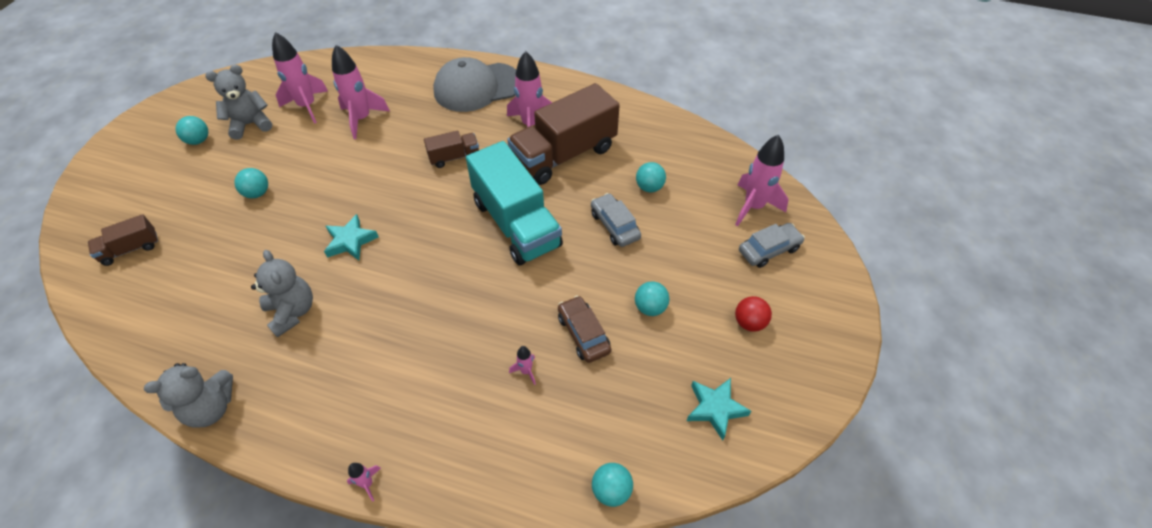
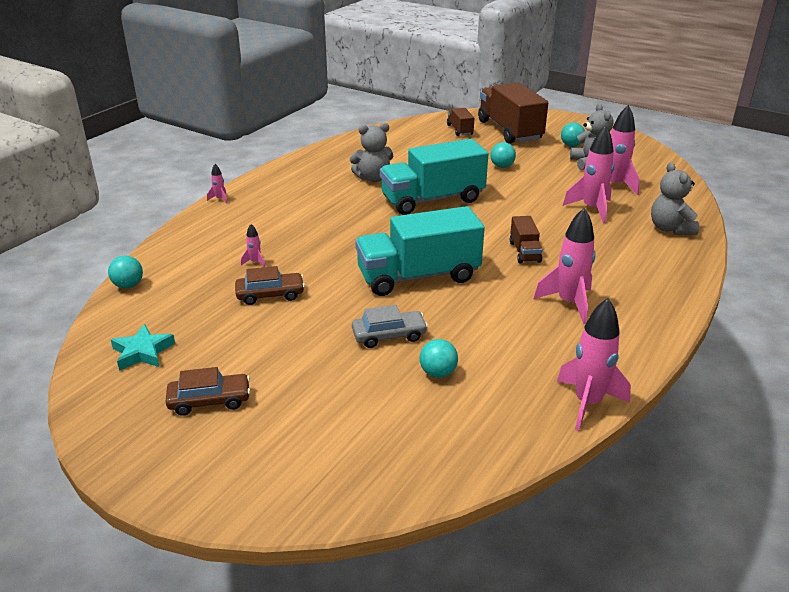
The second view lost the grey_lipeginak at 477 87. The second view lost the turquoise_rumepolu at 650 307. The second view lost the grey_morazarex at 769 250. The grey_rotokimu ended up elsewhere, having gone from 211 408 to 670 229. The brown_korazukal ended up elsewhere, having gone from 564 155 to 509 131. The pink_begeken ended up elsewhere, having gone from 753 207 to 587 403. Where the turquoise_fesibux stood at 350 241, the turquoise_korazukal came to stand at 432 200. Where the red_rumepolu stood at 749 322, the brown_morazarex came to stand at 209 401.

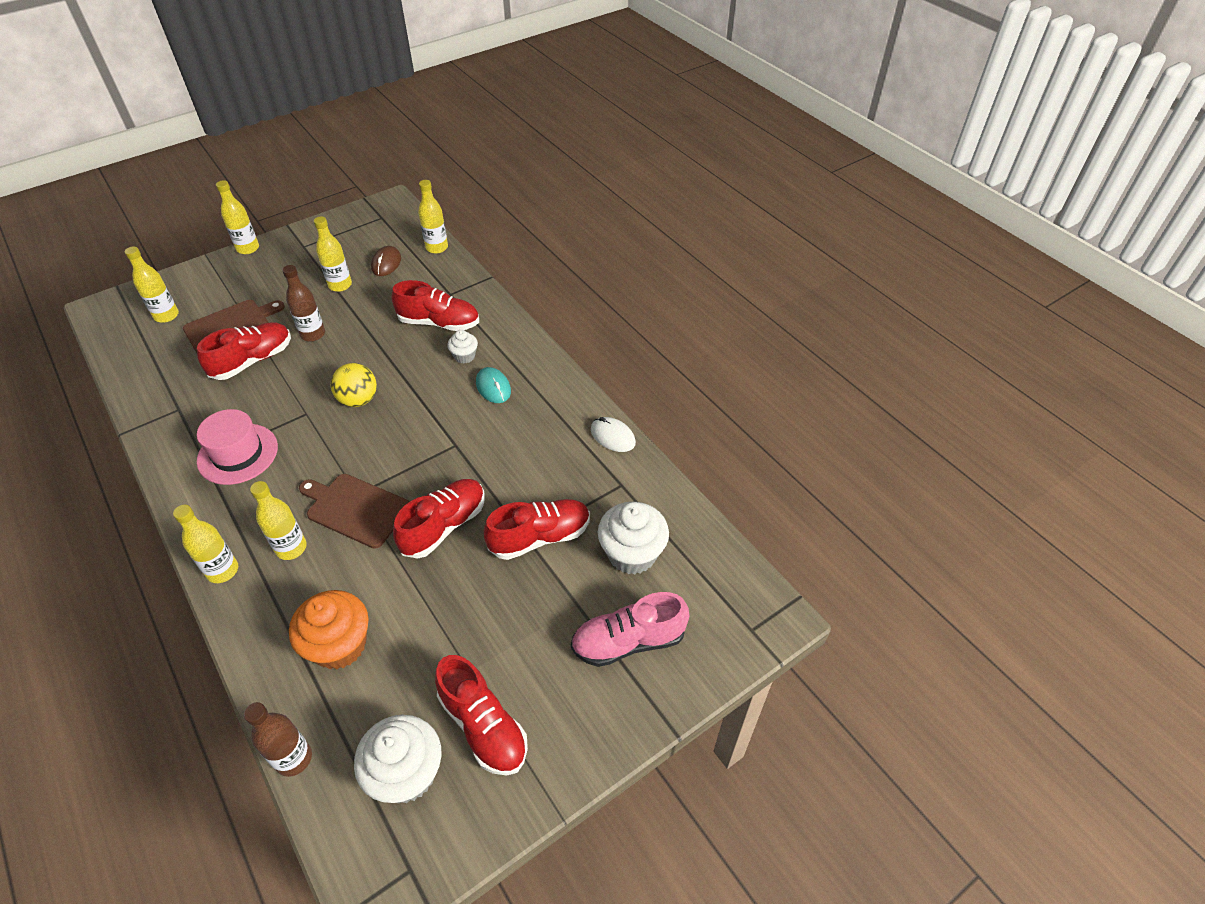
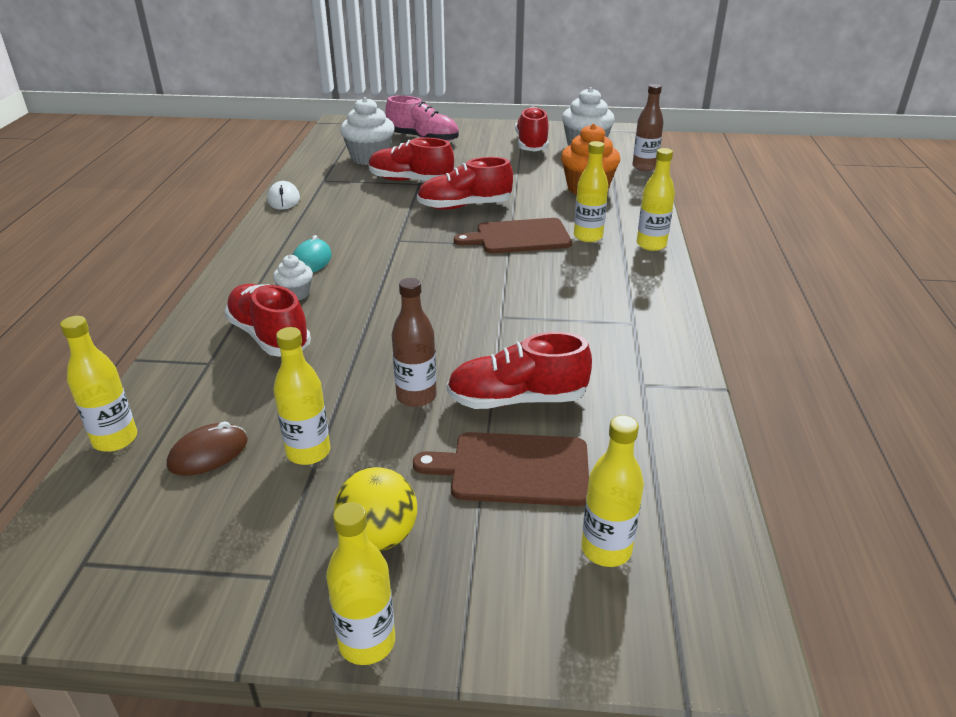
The second view lost the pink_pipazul at 238 454. The yellow_rumepolu ended up elsewhere, having gone from 358 400 to 379 536. The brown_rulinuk at 355 509 ended up facing another way, 105 degrees clockwise from before.

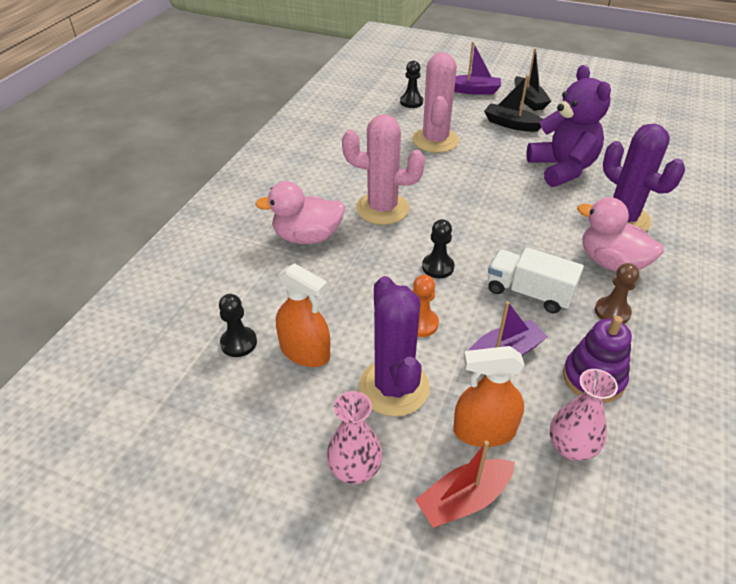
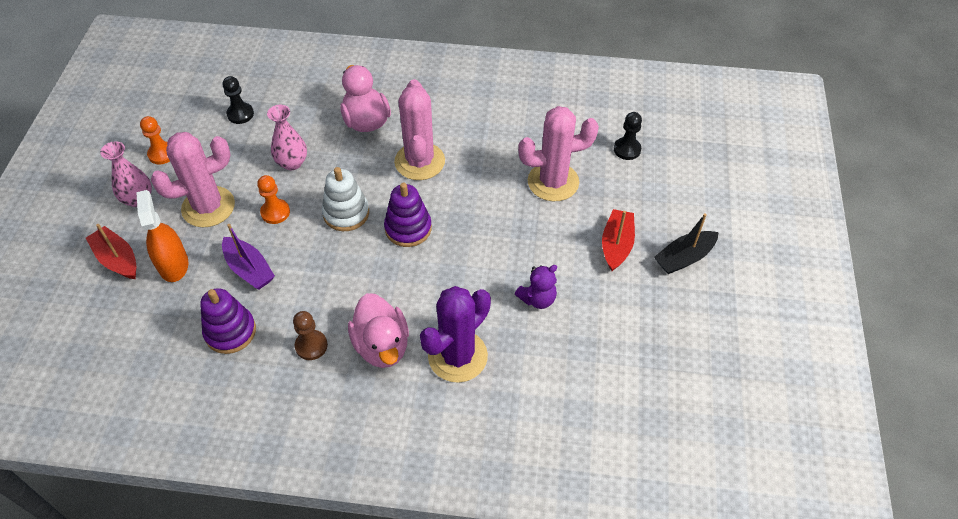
The second view lost the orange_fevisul at 305 351. The second view lost the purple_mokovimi at 473 90. The second view lost the white_korazukal at 529 293. The second view gained the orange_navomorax at 162 154. The second view gained the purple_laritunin at 408 228. The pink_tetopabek ended up elsewhere, having gone from 571 447 to 292 163. Where the black_navomorax stood at 438 267, the white_laritunin came to stand at 346 213. What was the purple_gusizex at 394 387 turned into the pink_gusizex at 208 207. What was the black_mokovimi at 511 124 turned into the red_mokovimi at 616 245. The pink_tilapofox at 611 262 ended up facing another way, 135 degrees clockwise from before. The size of the purple_rotokimu at 562 169 changed by a factor of 0.51.

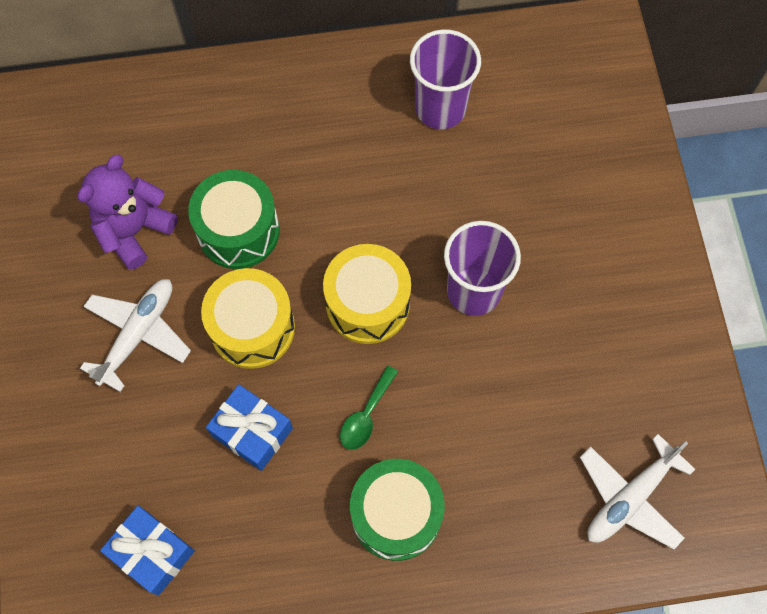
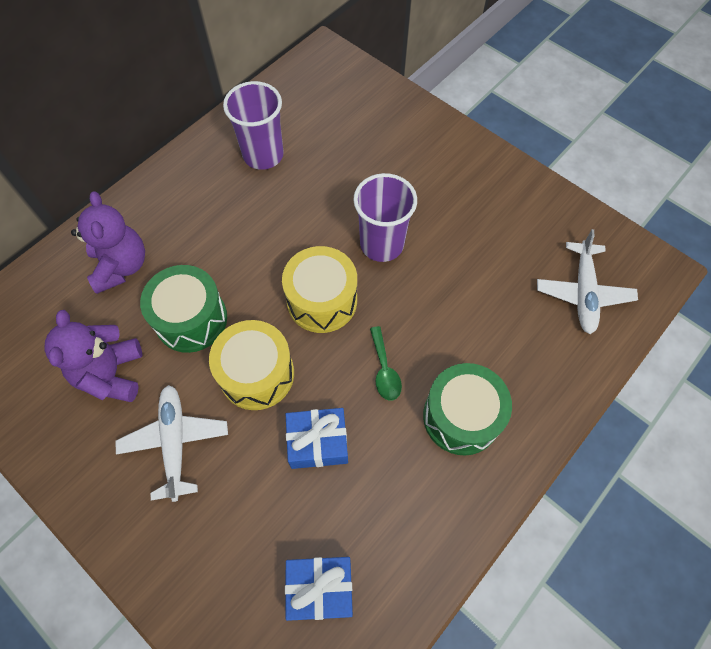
The second view gained the purple_rotokimu at 121 266.

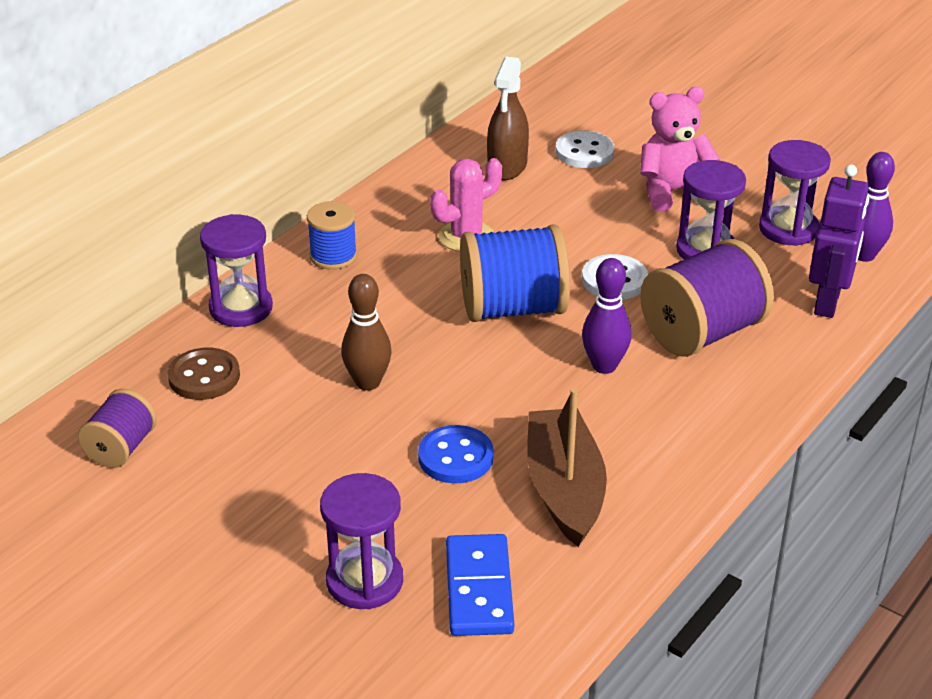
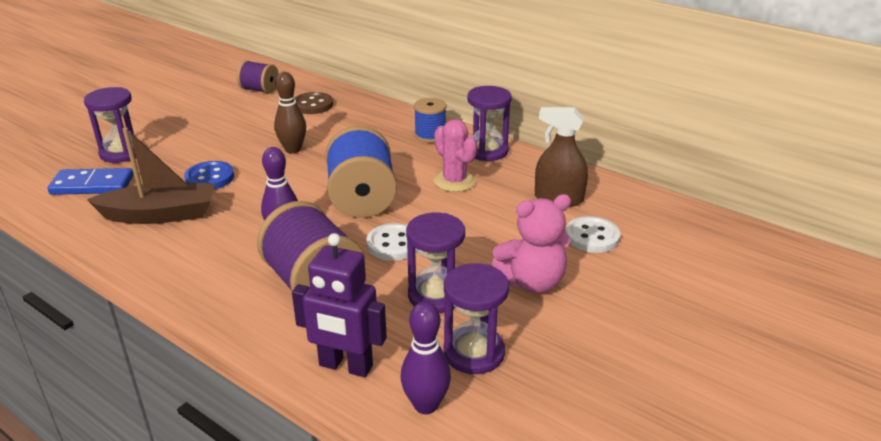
The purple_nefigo ended up elsewhere, having gone from 241 308 to 487 151. The pink_rotokimu at 672 192 ended up facing another way, 90 degrees clockwise from before.

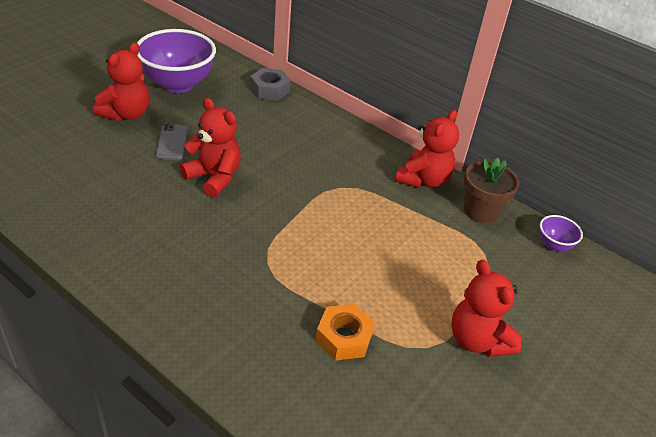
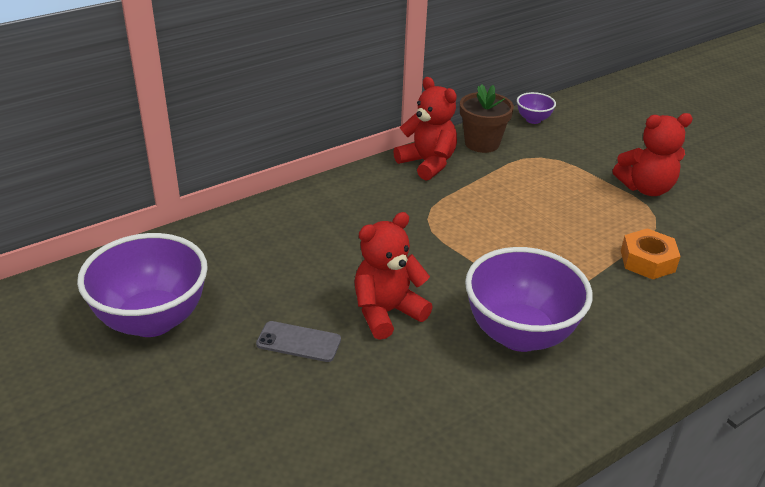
The second view lost the red_rotokimu at 126 114. The second view lost the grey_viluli at 270 90. The second view gained the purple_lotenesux at 520 334.

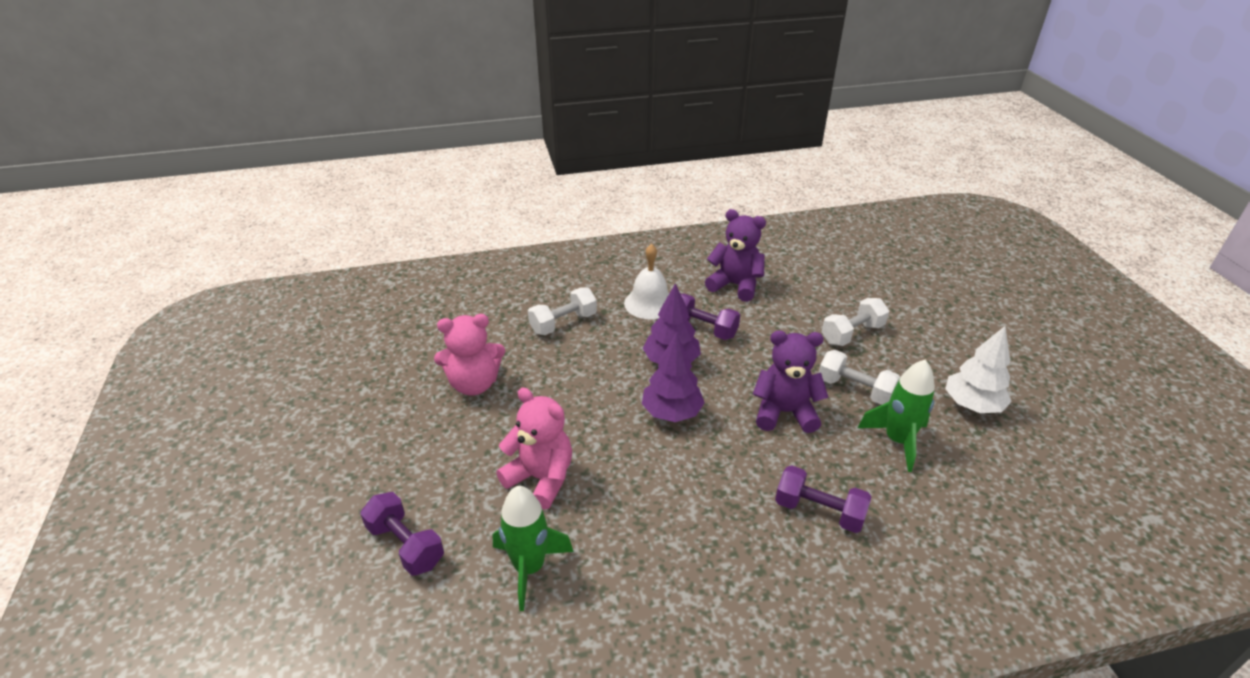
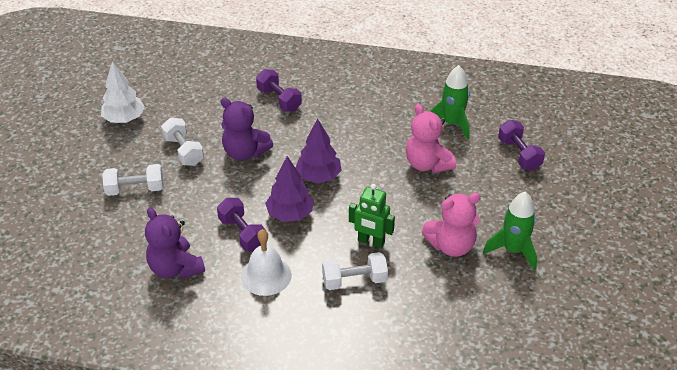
The second view gained the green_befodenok at 371 241. The green_begeken ended up elsewhere, having gone from 897 441 to 513 250. The pink_rotokimu at 474 384 ended up facing another way, 150 degrees clockwise from before.

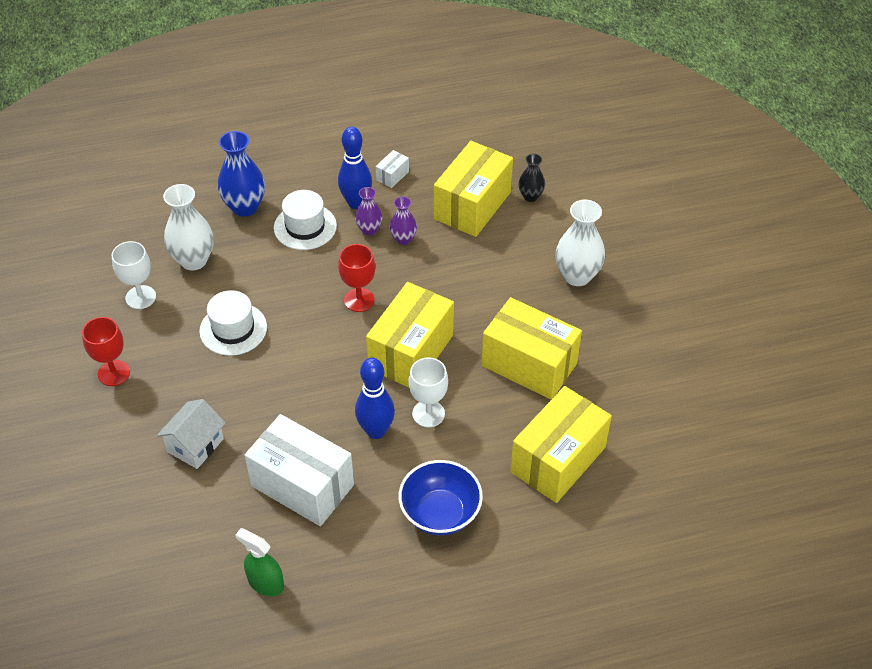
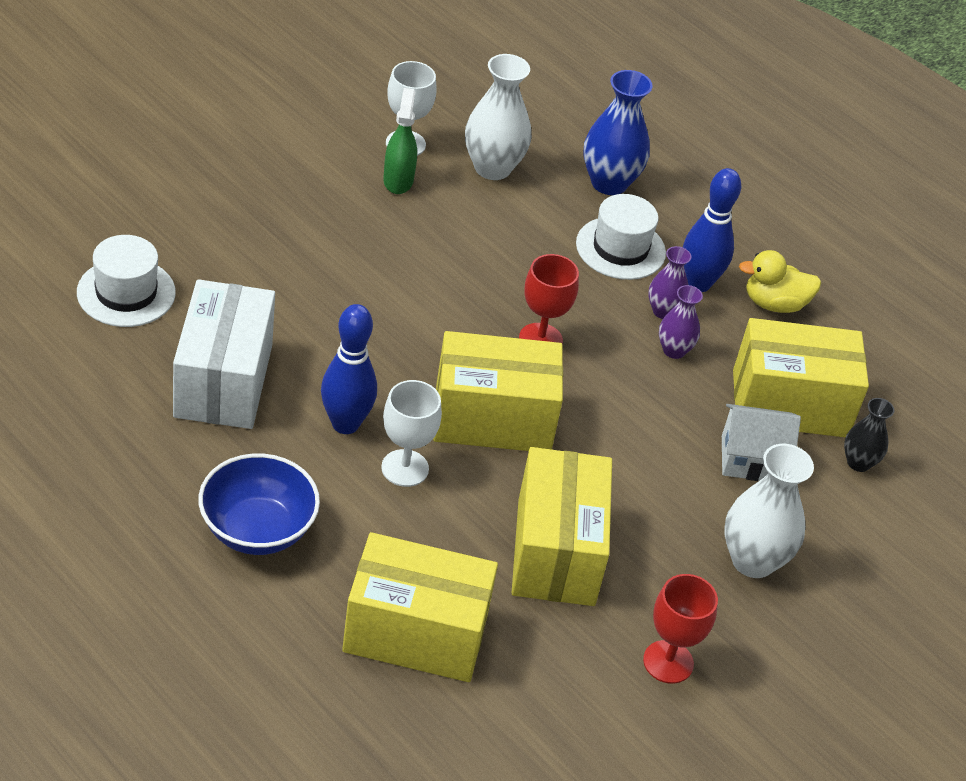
The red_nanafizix ended up elsewhere, having gone from 114 373 to 668 662. The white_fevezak ended up elsewhere, having gone from 195 445 to 751 459. The white_pipazul ended up elsewhere, having gone from 233 329 to 126 292. The green_fevisul ended up elsewhere, having gone from 265 583 to 398 180. Where the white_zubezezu stood at 392 176, the yellow_tilapofox came to stand at 774 304.

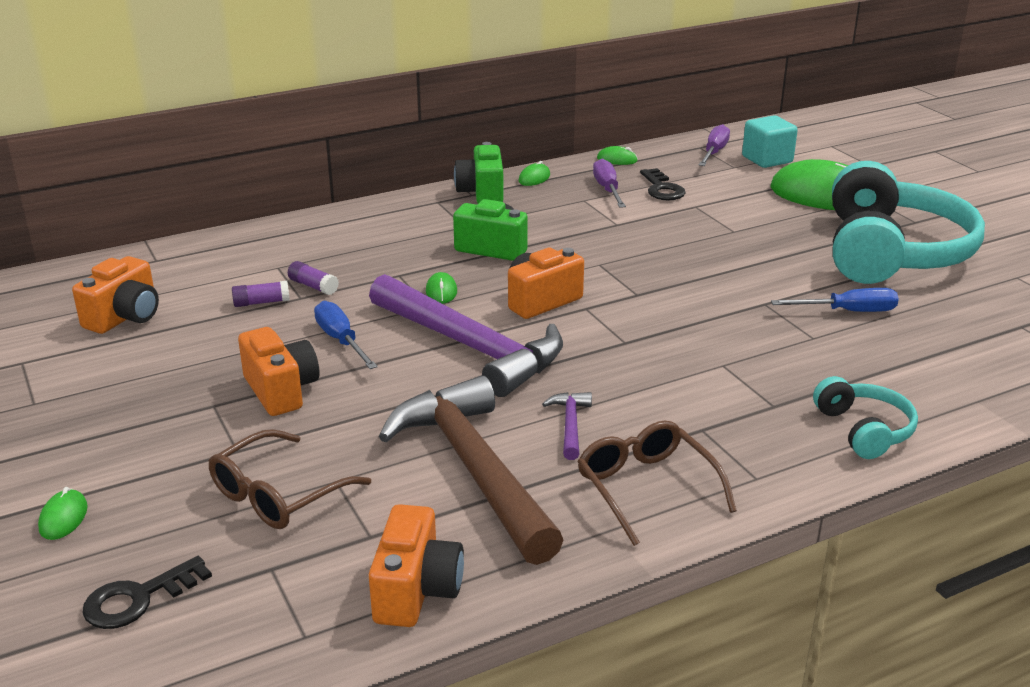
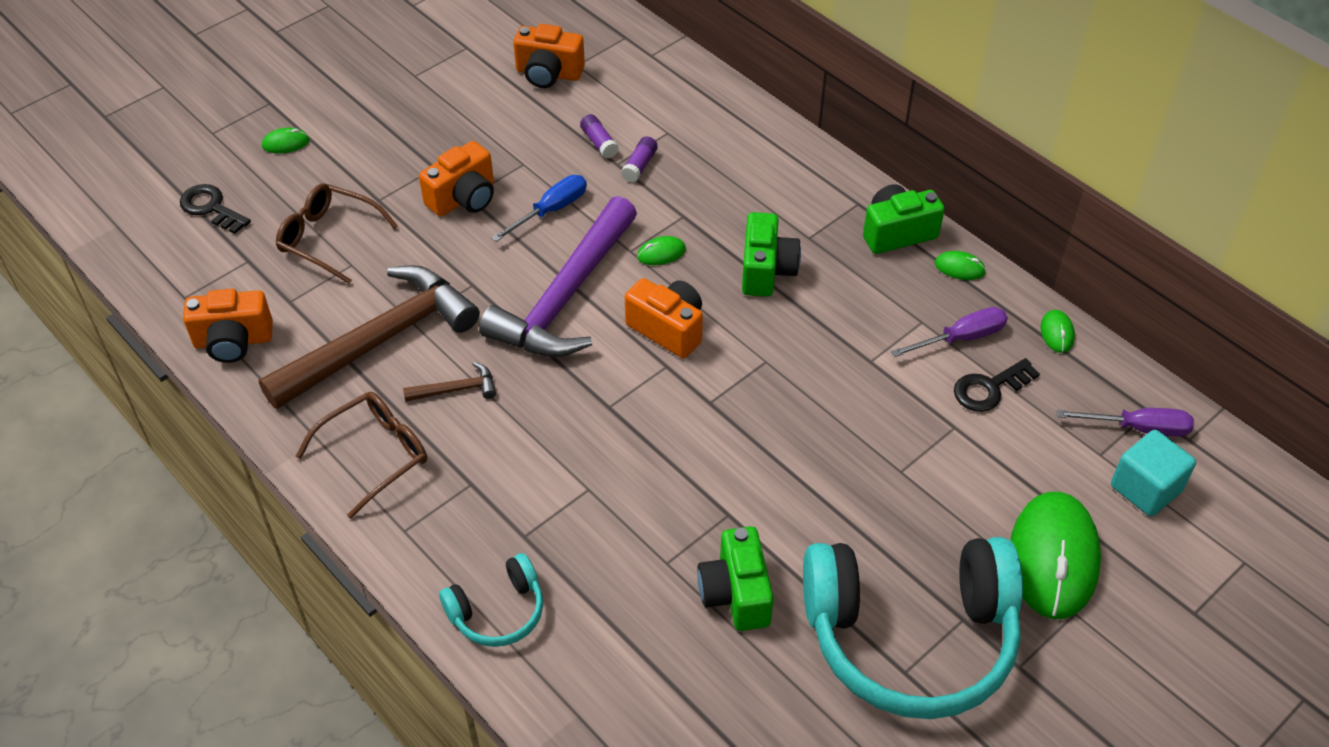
Where the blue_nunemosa stood at 848 311, the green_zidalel came to stand at 736 593. What was the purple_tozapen at 570 425 turned into the brown_tozapen at 456 389.

